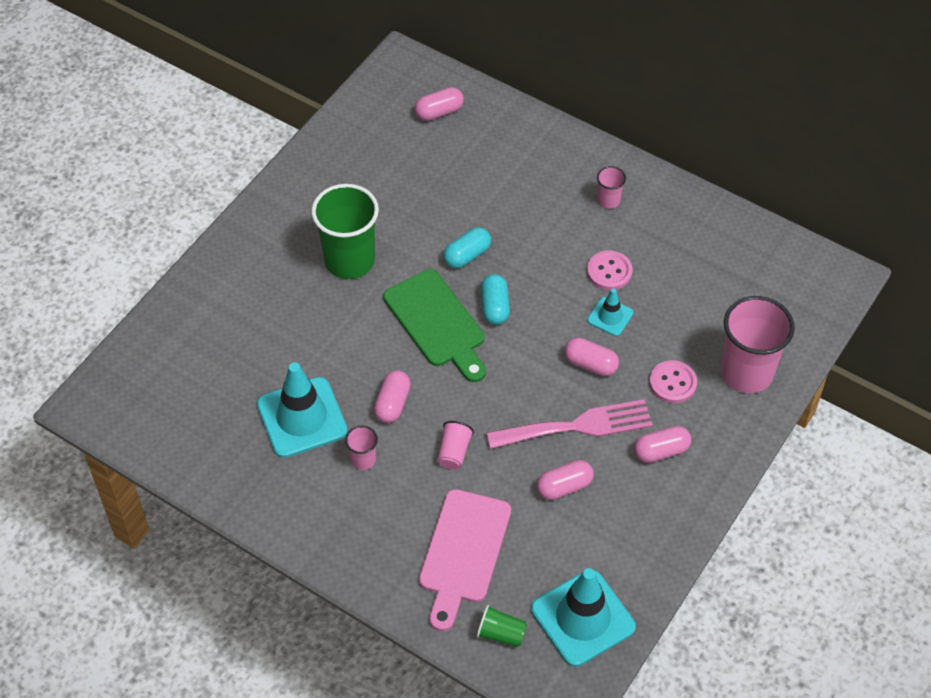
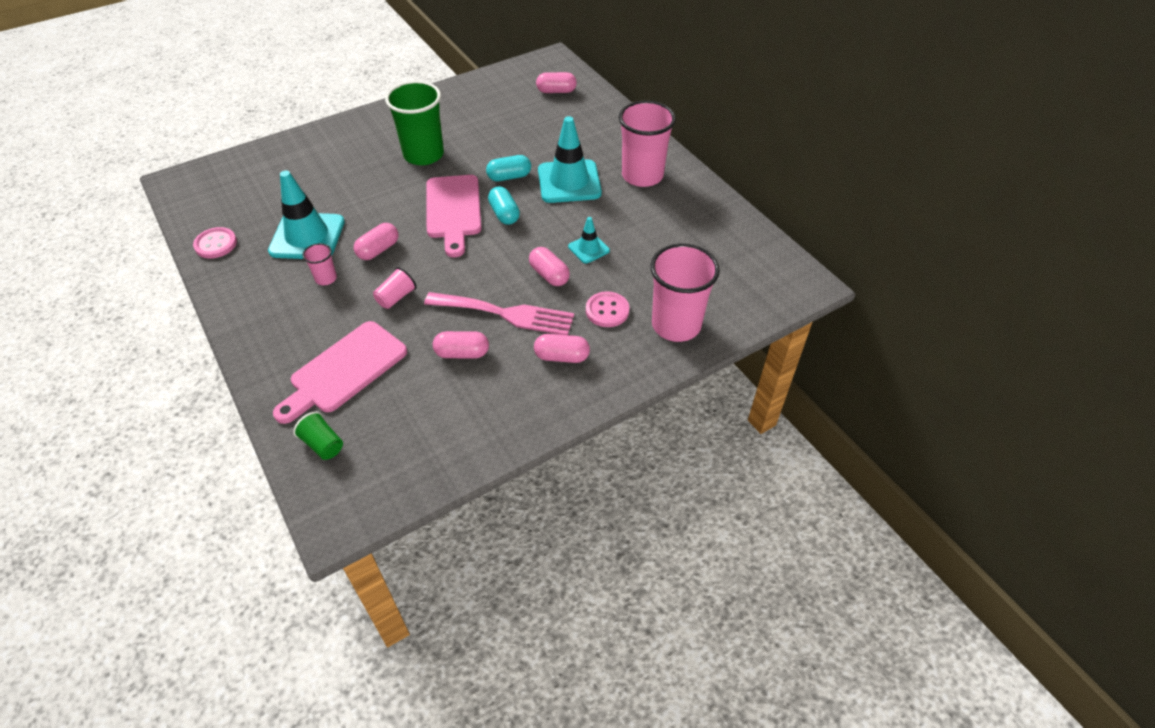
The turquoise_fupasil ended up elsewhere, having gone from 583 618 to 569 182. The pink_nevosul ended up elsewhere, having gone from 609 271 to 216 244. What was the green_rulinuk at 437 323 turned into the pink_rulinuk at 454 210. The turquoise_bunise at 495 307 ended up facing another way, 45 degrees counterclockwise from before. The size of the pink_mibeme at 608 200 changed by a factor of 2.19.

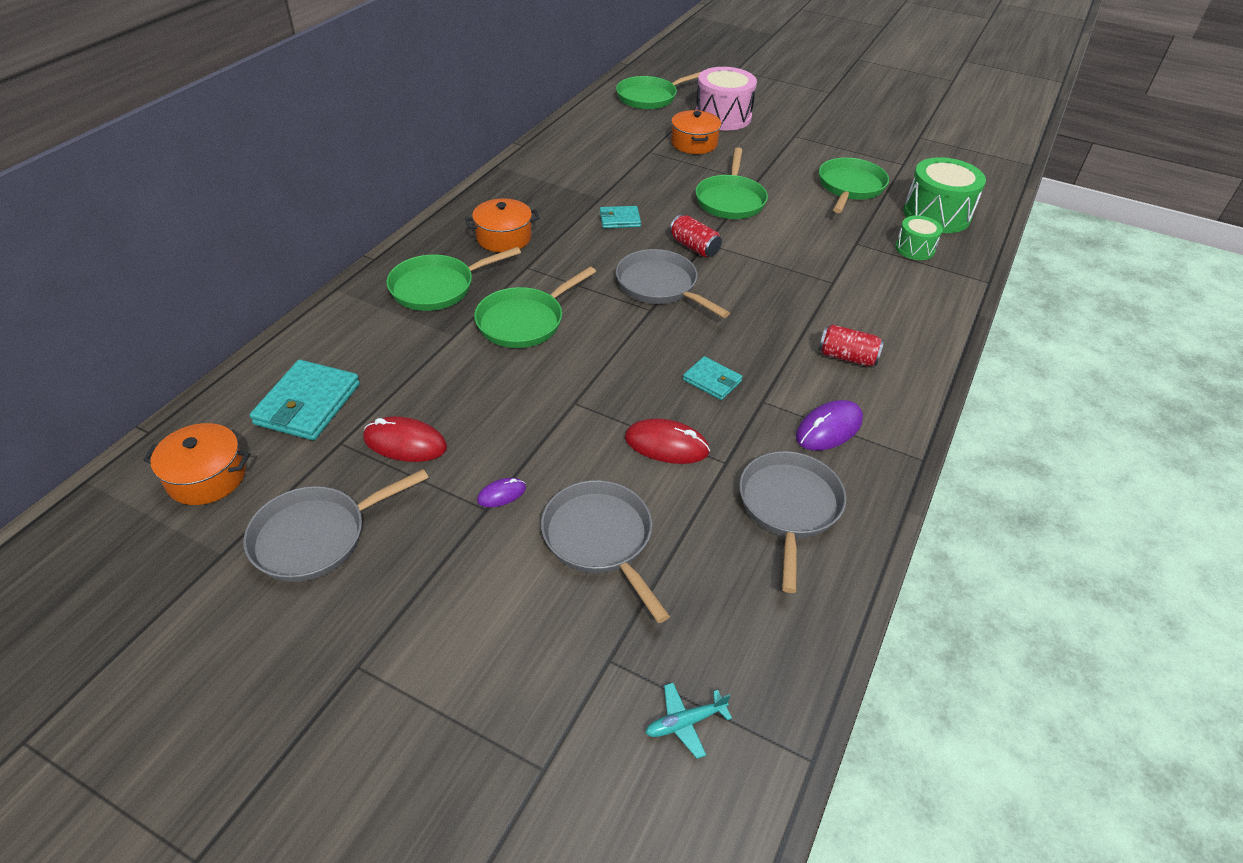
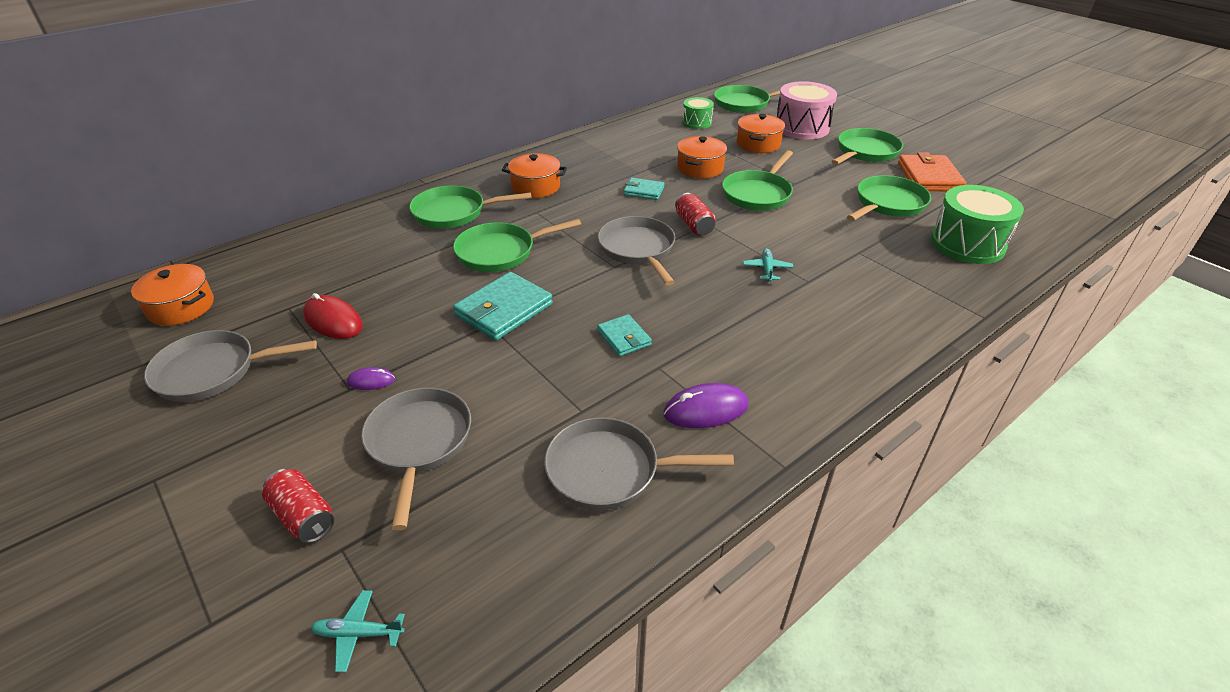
The second view lost the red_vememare at 666 445. The second view gained the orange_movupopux at 700 168. The second view gained the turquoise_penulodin at 767 269. The second view gained the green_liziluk at 865 152. The second view gained the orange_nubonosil at 929 177. The turquoise_nubonosil ended up elsewhere, having gone from 308 404 to 504 310. The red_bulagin ended up elsewhere, having gone from 847 357 to 303 516. The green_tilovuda ended up elsewhere, having gone from 914 249 to 697 122. The grey_liziluk at 789 508 ended up facing another way, 120 degrees counterclockwise from before.

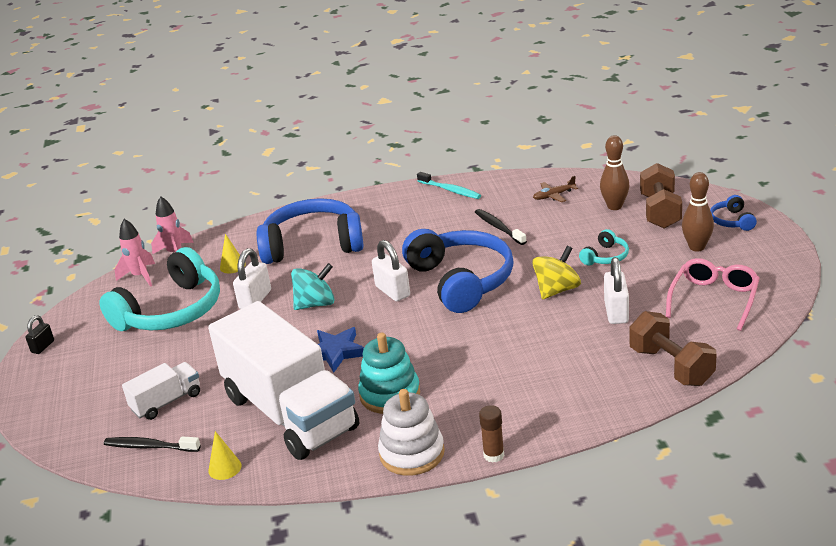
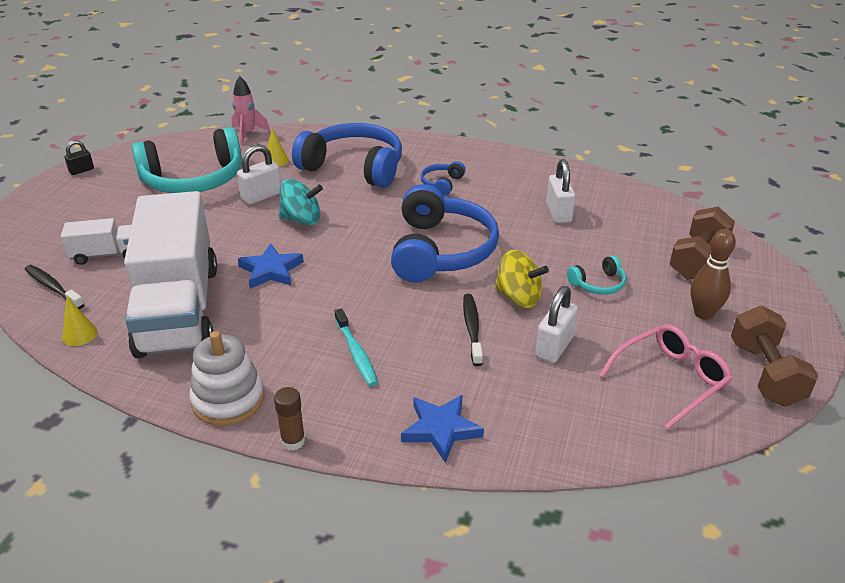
The second view lost the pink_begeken at 140 276. The second view lost the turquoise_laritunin at 390 394. The second view lost the brown_penulodin at 554 196. The second view lost the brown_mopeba at 614 206. The second view gained the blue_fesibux at 441 429. The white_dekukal ended up elsewhere, having gone from 392 291 to 558 213. The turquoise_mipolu ended up elsewhere, having gone from 450 190 to 356 353. The black_mipolu ended up elsewhere, having gone from 499 227 to 472 329. The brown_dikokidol ended up elsewhere, having gone from 671 366 to 765 374. The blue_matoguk ended up elsewhere, having gone from 732 221 to 442 184. The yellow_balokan at 557 290 ended up facing another way, 45 degrees clockwise from before.

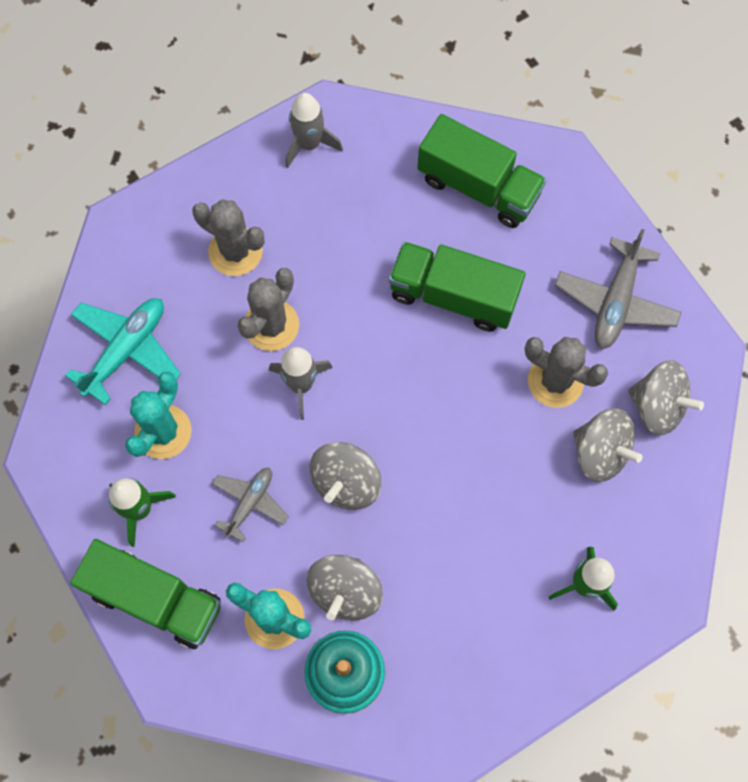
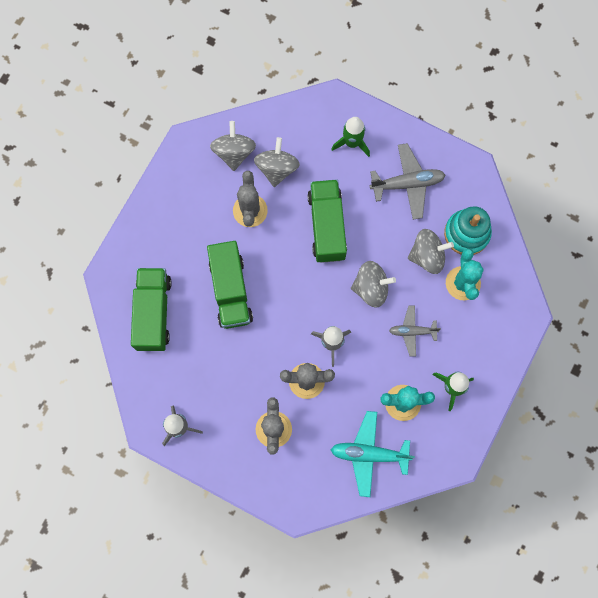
The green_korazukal ended up elsewhere, having gone from 155 599 to 327 226. The grey_penulodin ended up elsewhere, having gone from 615 301 to 407 184.

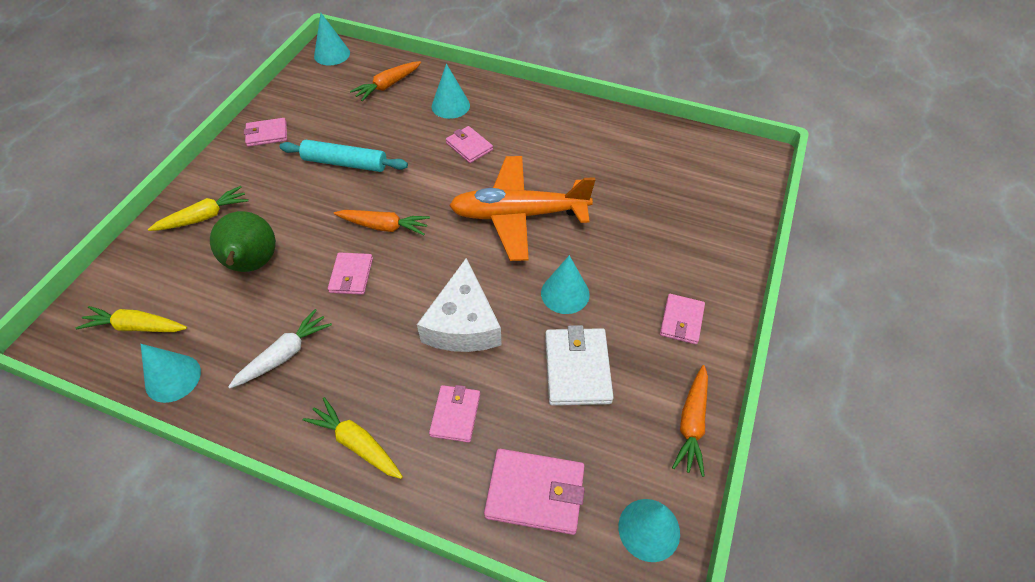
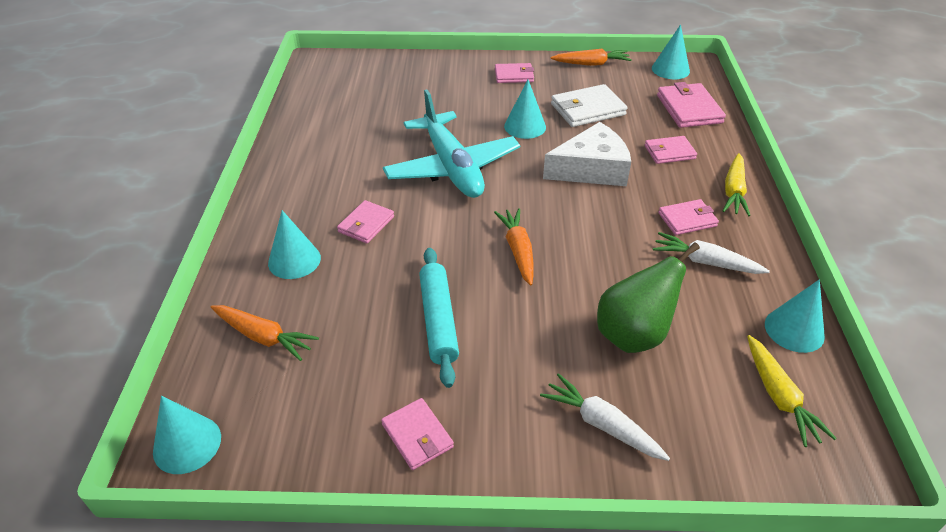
The pink_nubonosil ended up elsewhere, having gone from 351 275 to 687 219. What was the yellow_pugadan at 204 217 turned into the white_pugadan at 601 424. What was the orange_penulodin at 519 215 turned into the turquoise_penulodin at 452 167.

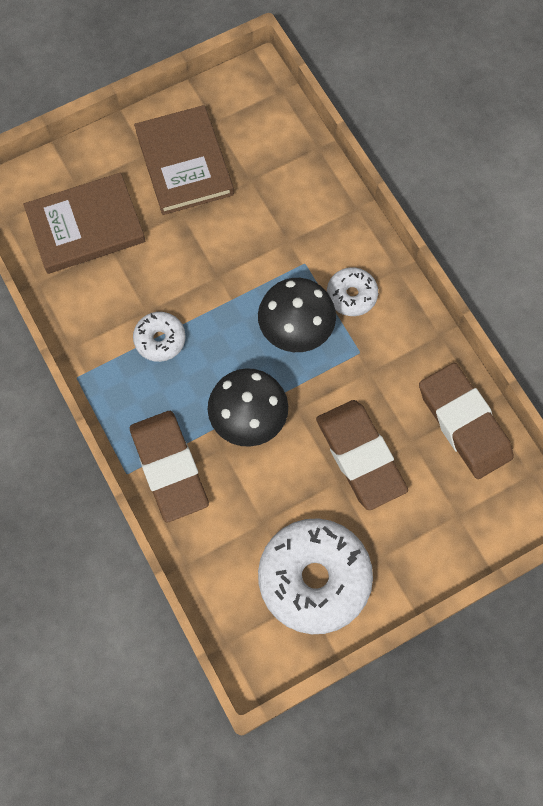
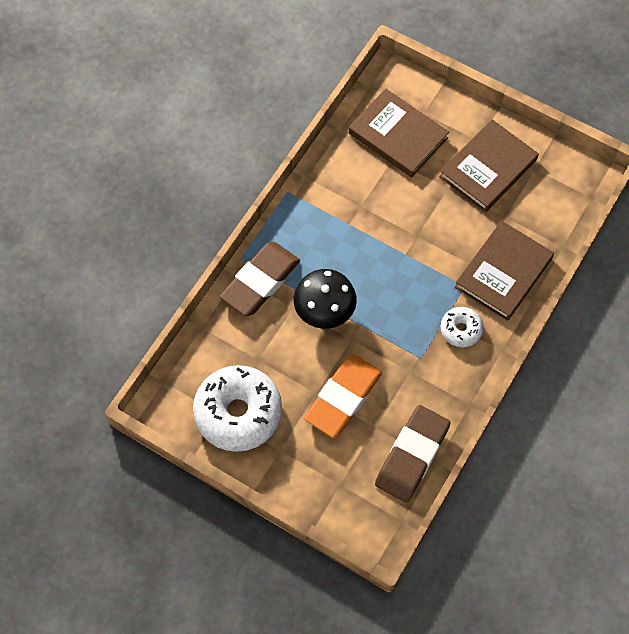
The second view lost the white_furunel at 160 340. The second view lost the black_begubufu at 296 330. The second view gained the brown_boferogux at 503 272. What was the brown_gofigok at 360 456 turned into the orange_gofigok at 343 398.

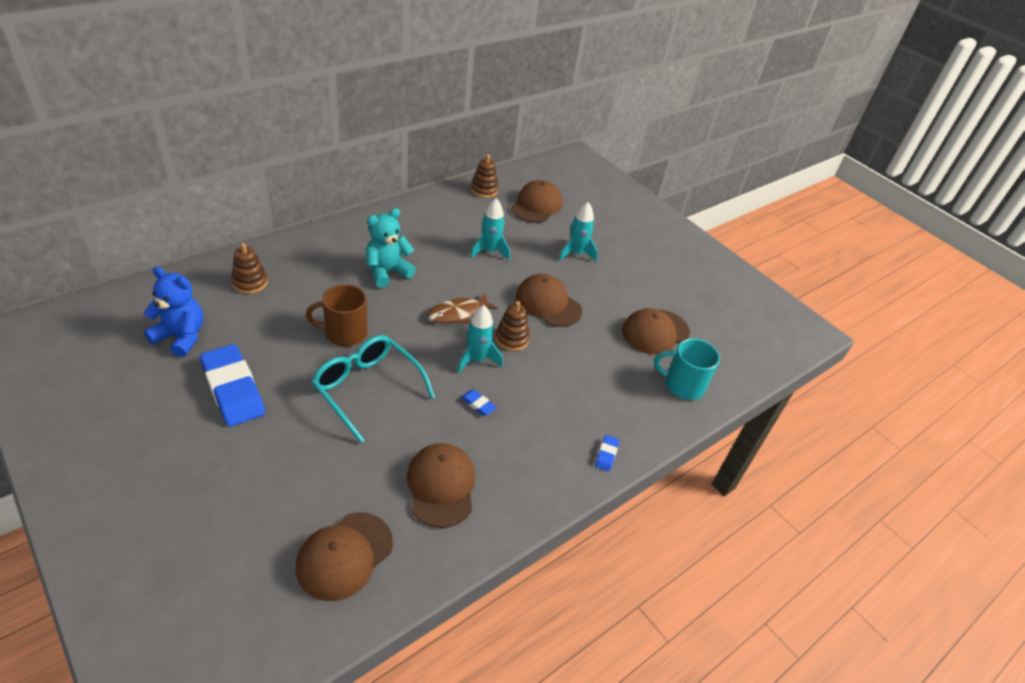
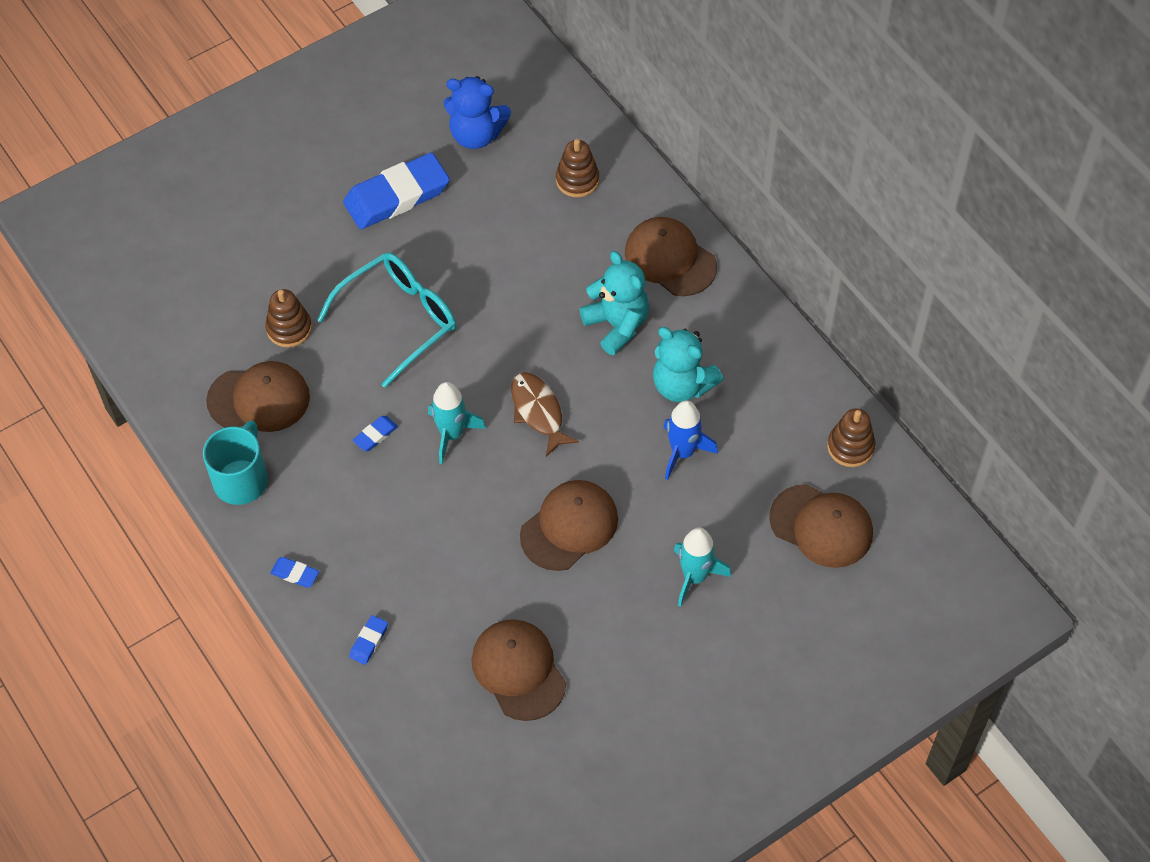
The second view lost the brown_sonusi at 344 333. The second view gained the blue_gofigok at 369 641. The second view gained the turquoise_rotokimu at 682 385. The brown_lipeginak ended up elsewhere, having gone from 344 555 to 670 259. The brown_laritunin ended up elsewhere, having gone from 511 339 to 289 328. The turquoise_sonusi ended up elsewhere, having gone from 682 385 to 241 479. What was the turquoise_begeken at 489 251 turned into the blue_begeken at 682 452. The blue_rotokimu at 181 337 ended up facing another way, 75 degrees clockwise from before.

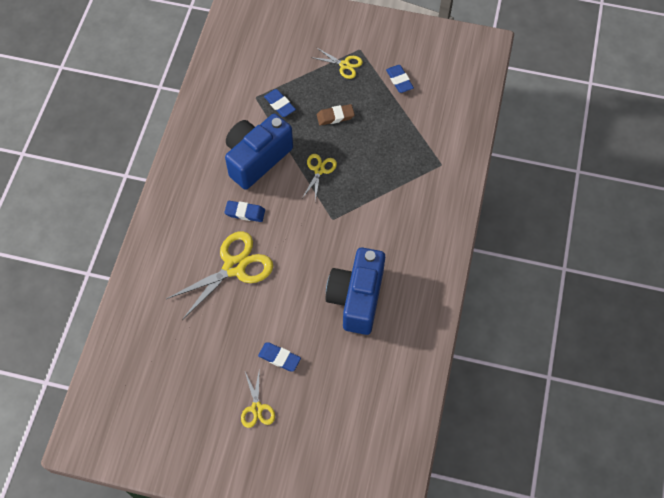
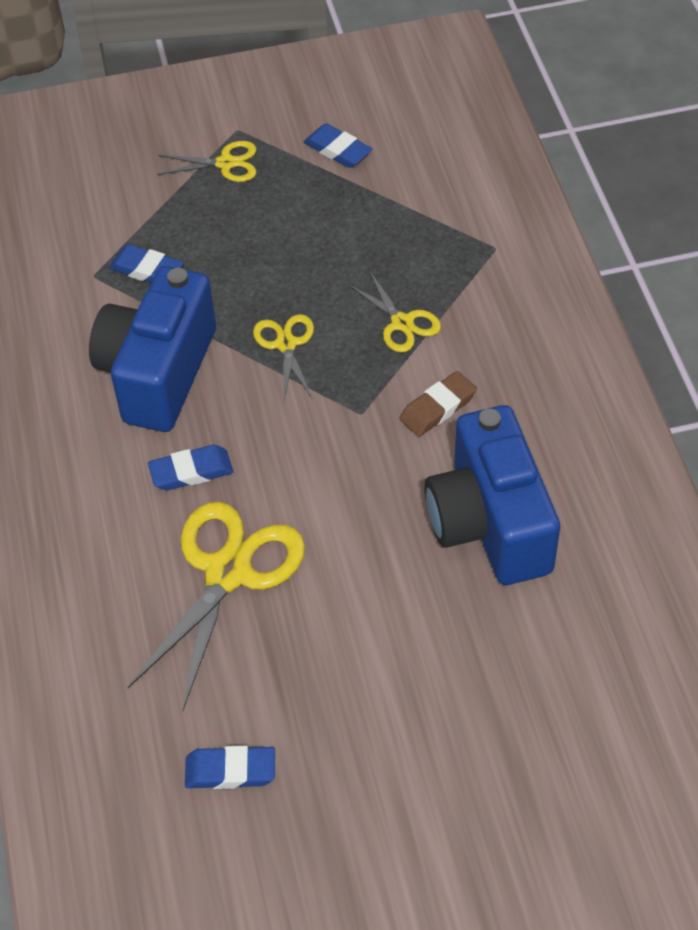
The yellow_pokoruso ended up elsewhere, having gone from 257 408 to 402 323. The blue_gofigok ended up elsewhere, having gone from 279 358 to 230 771. The brown_gofigok ended up elsewhere, having gone from 335 116 to 438 408.

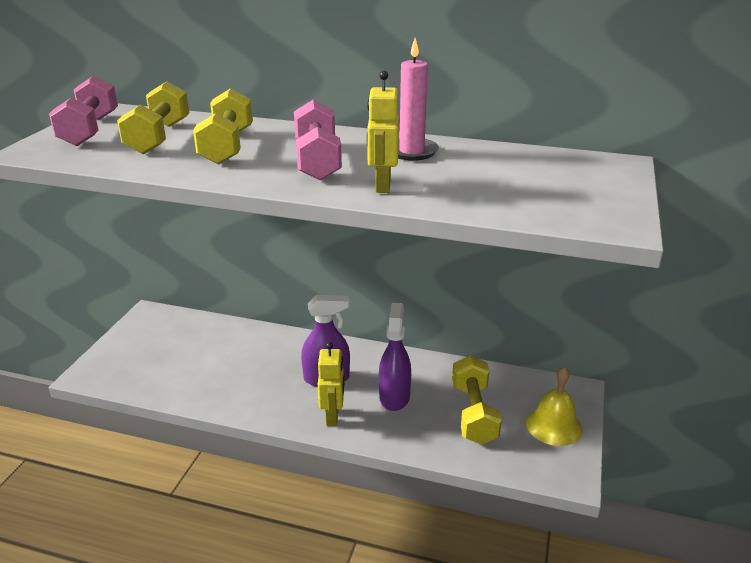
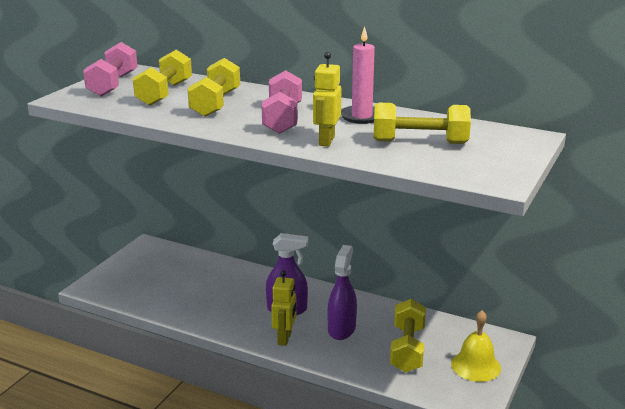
The second view gained the yellow_dikokidol at 420 142.

